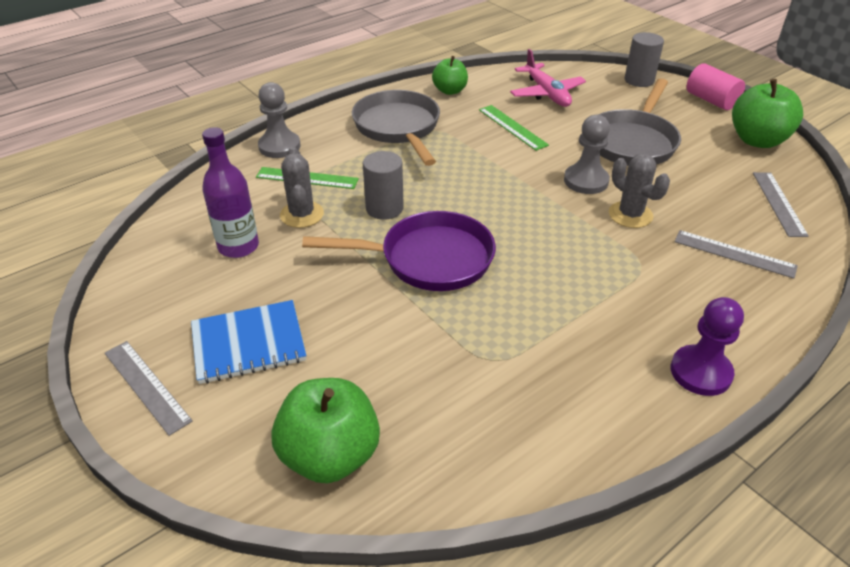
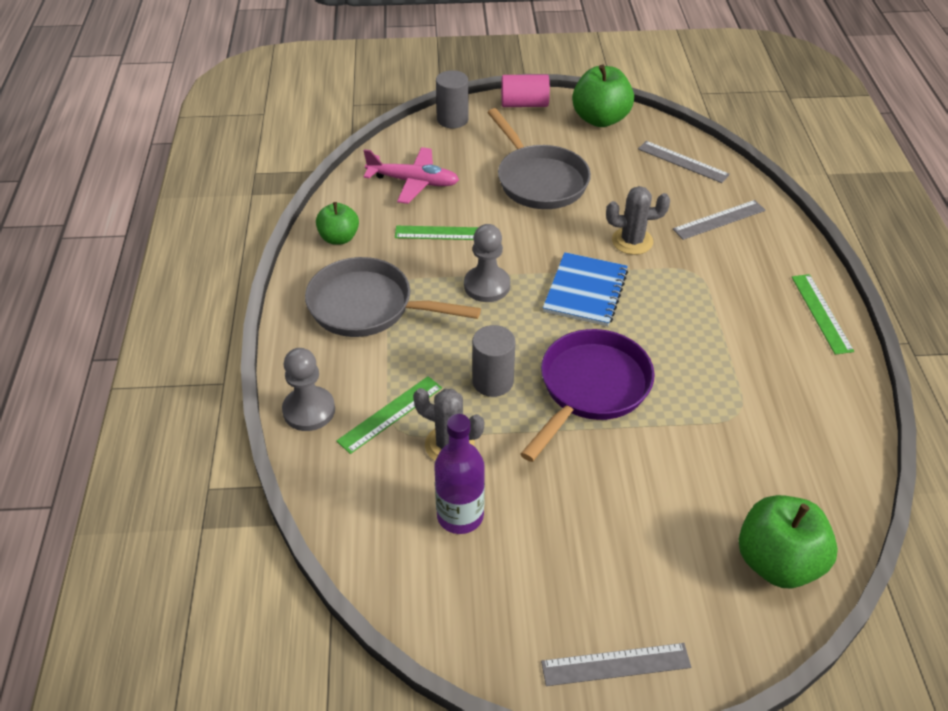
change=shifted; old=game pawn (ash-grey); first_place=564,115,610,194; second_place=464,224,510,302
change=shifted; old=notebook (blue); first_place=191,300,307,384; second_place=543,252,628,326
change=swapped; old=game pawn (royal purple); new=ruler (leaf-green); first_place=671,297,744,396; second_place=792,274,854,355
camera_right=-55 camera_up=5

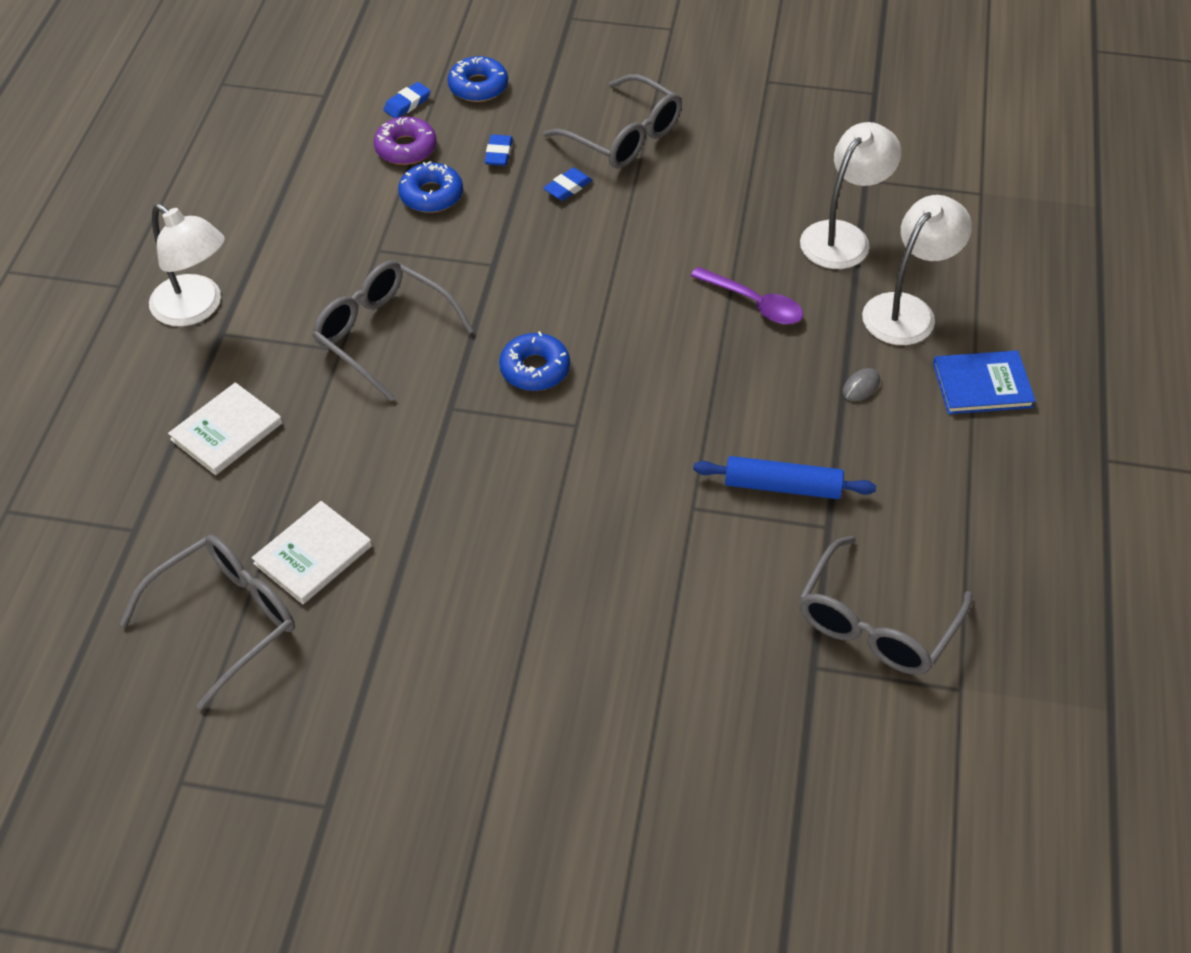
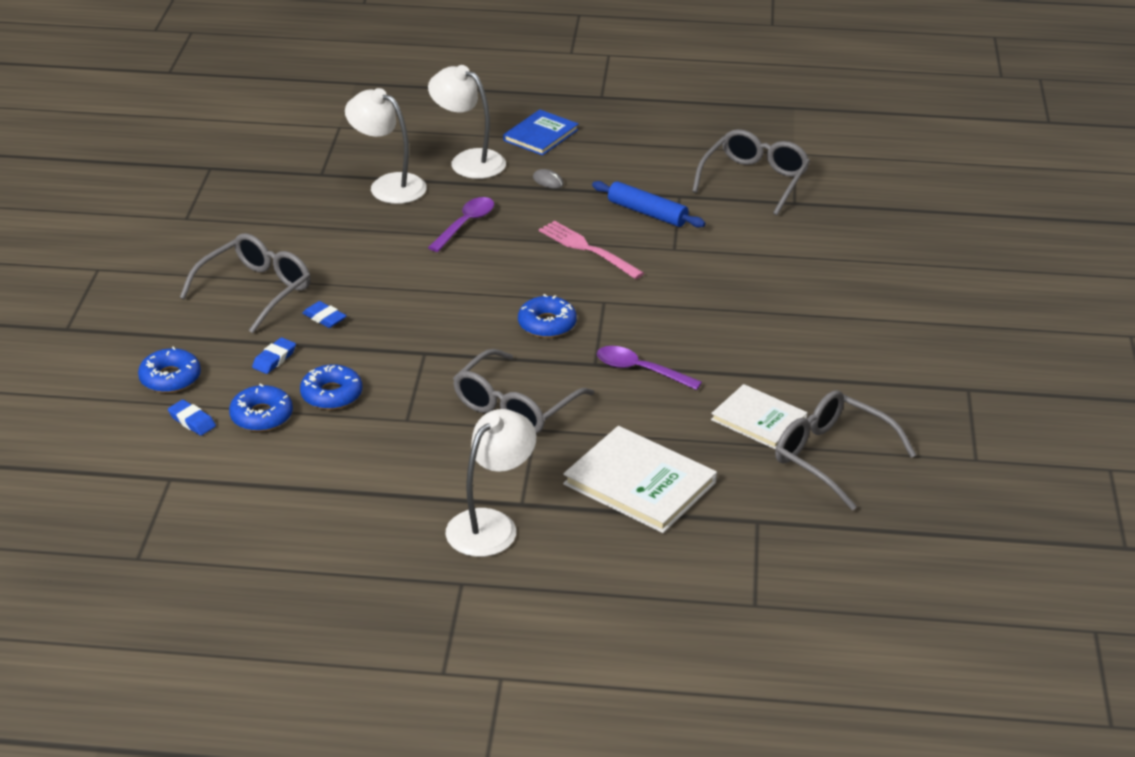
change=repainted; old=doughnut (royal purple); new=doughnut (blue); first_place=374,117,437,165; second_place=229,383,293,432
change=rotated; old=eraser (blue); first_place=484,134,513,166; second_place=252,337,296,374; degrees=-60
change=rotated; old=hardback (blue); first_place=933,351,1036,414; second_place=503,109,578,155; degrees=45
change=new; new=table fork (rosy); second_place=539,221,644,279
change=scaled; old=hardback (snow-white); first_place=168,382,282,475; second_place=563,426,717,533; factor=1.53
change=rotated; old=dough roller (blue); first_place=693,456,876,499; second_place=592,181,705,228; degrees=-60
change=new; new=teaspoon (royal purple); second_place=597,346,702,390
change=rotated; old=spectacles (ash-grey); first_place=799,536,972,675; second_place=692,129,810,215; degrees=-90
camera_right=-95 camera_up=-15

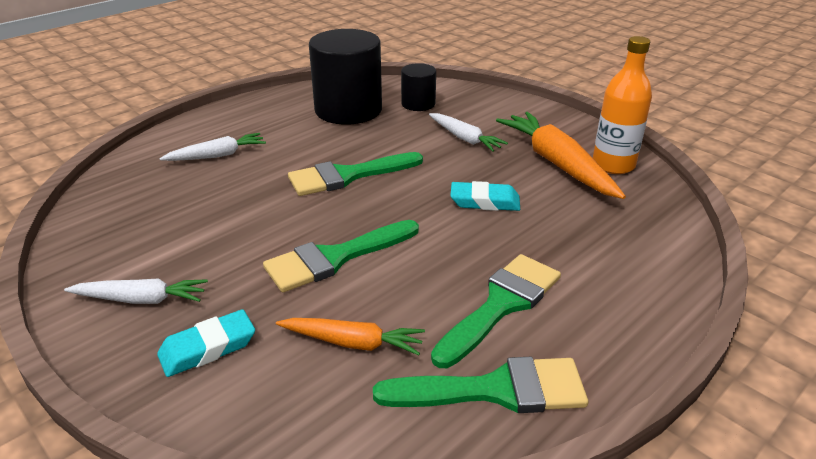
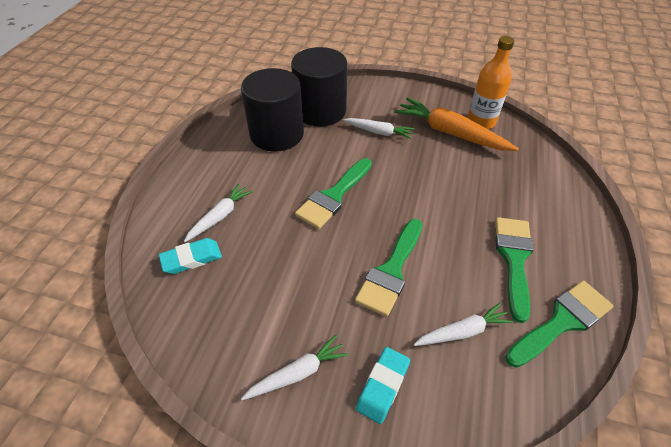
change=shifted; old=eraser (teal); first_place=450,181,520,211; second_place=159,238,222,274
change=scaled; old=solid cylinder (ebony); first_place=401,63,436,111; second_place=291,47,347,126; factor=1.94
change=repainted; old=root vegetable (orange-coloured); new=root vegetable (snow-white); first_place=276,318,425,355; second_place=414,302,514,346
camera_right=-30 camera_up=15

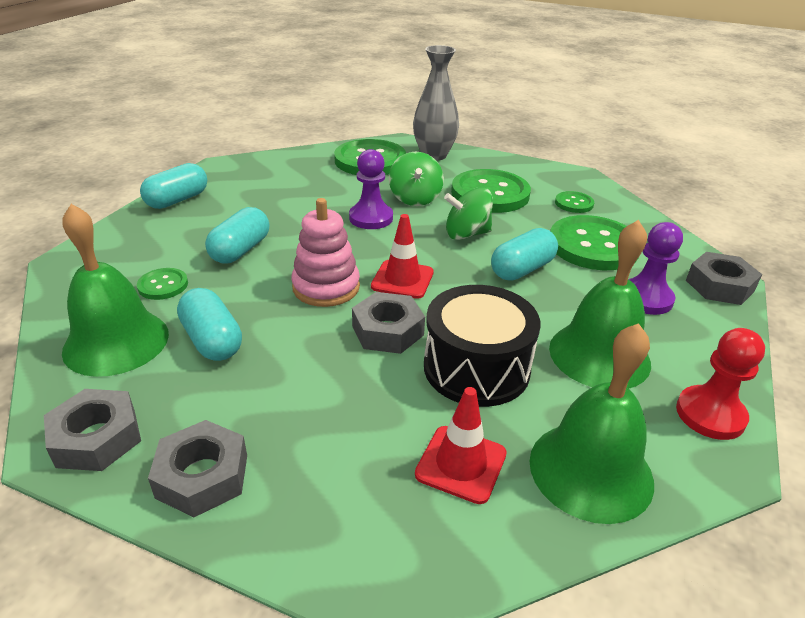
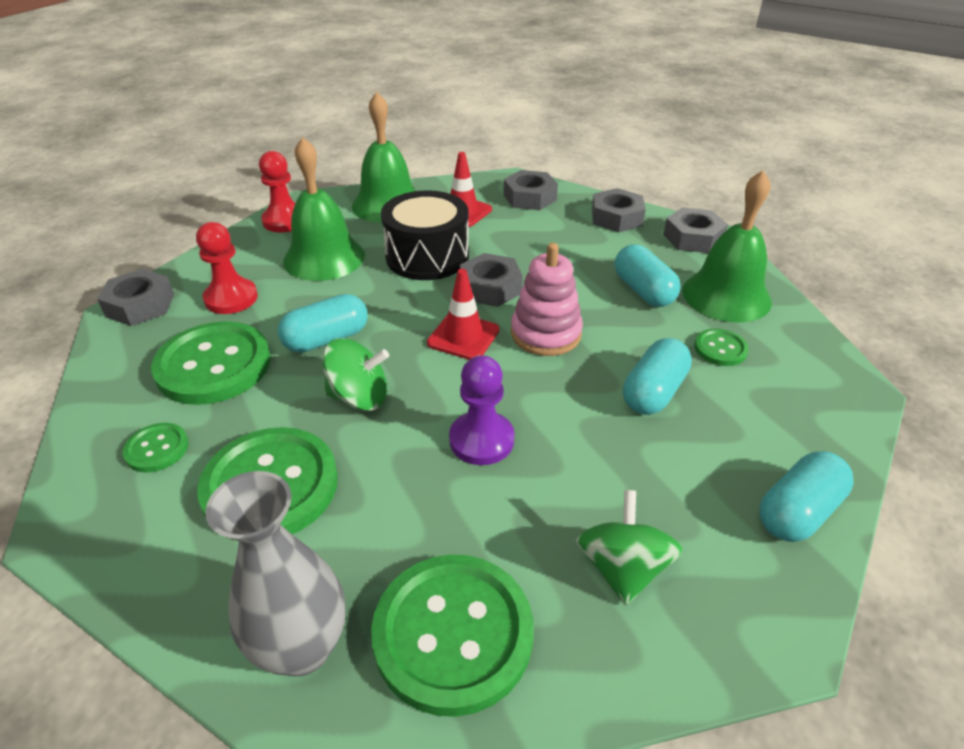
change=repainted; old=game pawn (royal purple); new=game pawn (red); first_place=628,222,683,315; second_place=196,222,258,314
change=new; new=hexagon nut (ash-grey); second_place=503,170,558,210
change=shifted; old=spinning top (leaf-green); first_place=389,152,444,206; second_place=576,490,683,605
camera_right=-170 camera_up=5

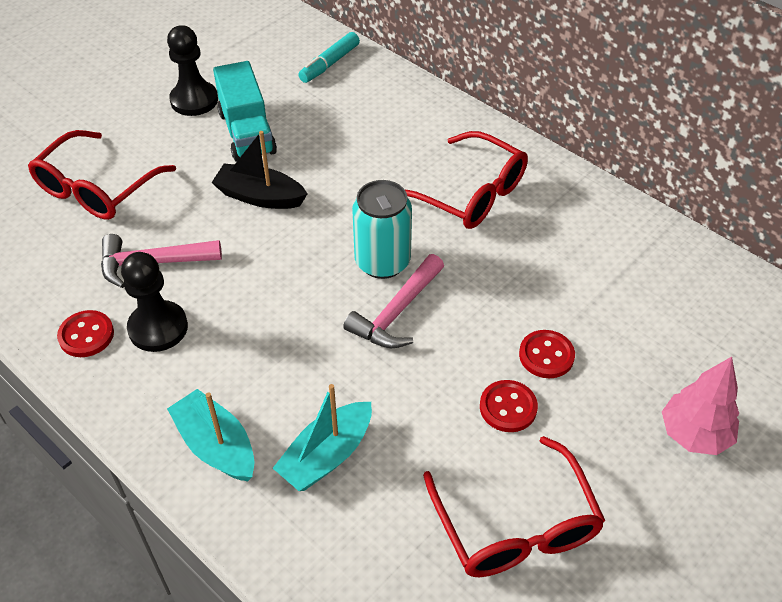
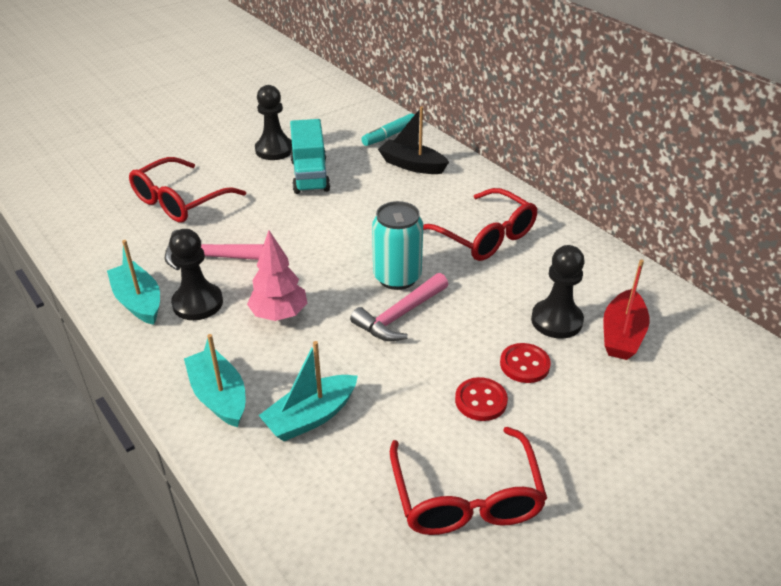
change=swapped; old=button (red); new=boat (teal); first_place=57,310,114,357; second_place=107,240,160,325
change=shifted; old=toy tree (rosy); first_place=662,357,739,455; second_place=247,230,307,321
change=shifted; old=boat (ebony); first_place=212,131,307,209; second_place=378,106,449,174
change=new; new=game pawn (ebony); second_place=531,245,585,339
change=new; new=boat (red); second_place=603,259,650,360
camera_right=10 camera_up=-10

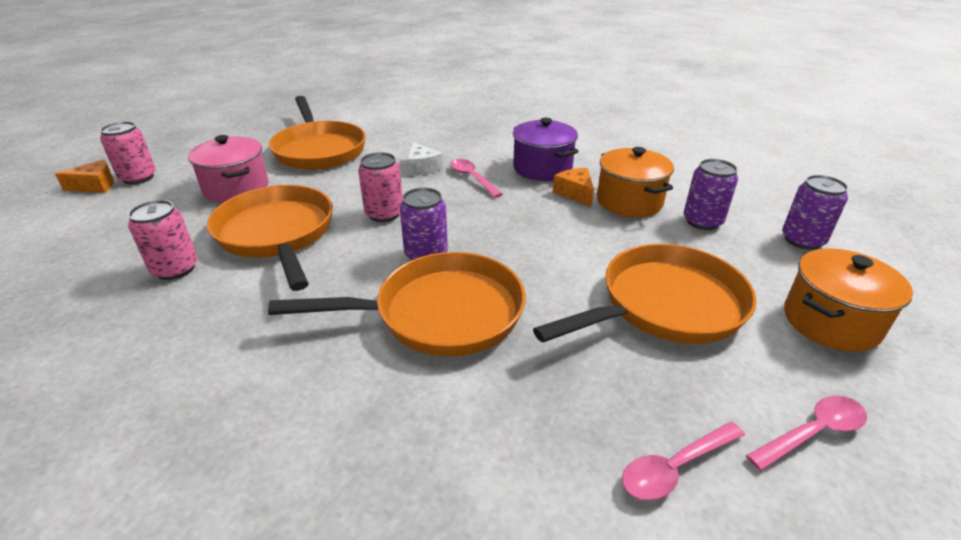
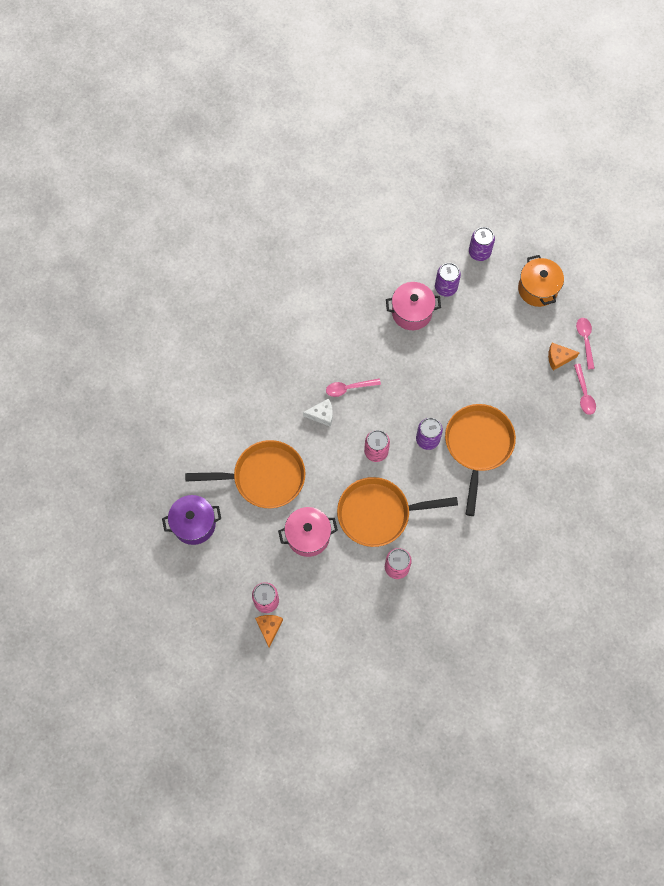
change=shifted; old=stockpot (royal purple); first_place=513,118,579,181; second_place=162,495,221,545
change=repainted; old=stockpot (orange-coloured); new=stockpot (rosy); first_place=597,147,674,217; second_place=386,282,441,330
change=shifted; old=cheese wedge (orange-coloured); first_place=553,168,594,207; second_place=548,343,580,370
change=gone; old=skillet (orange-coloured); first_place=533,244,757,344
camera_right=-70 camera_up=35

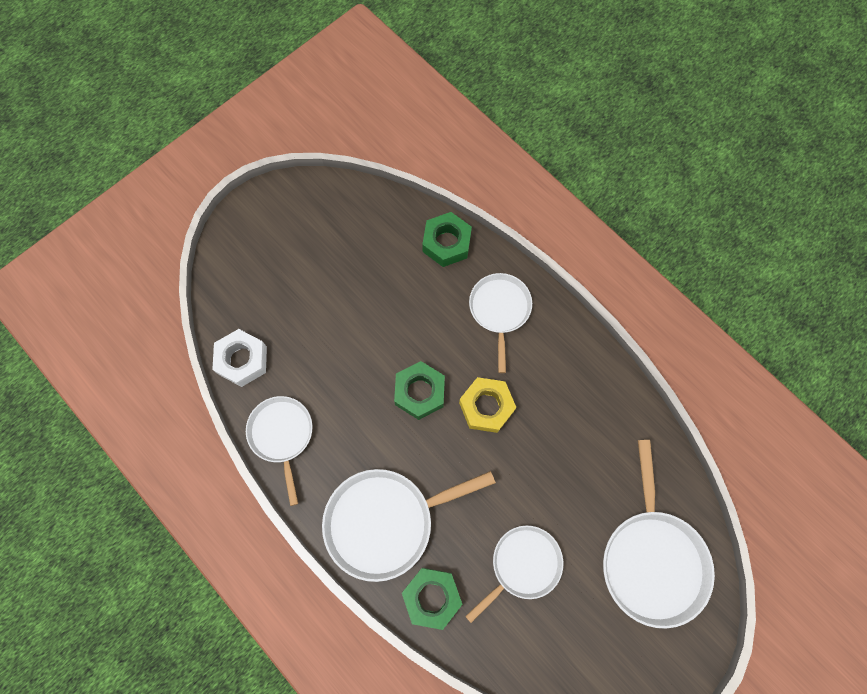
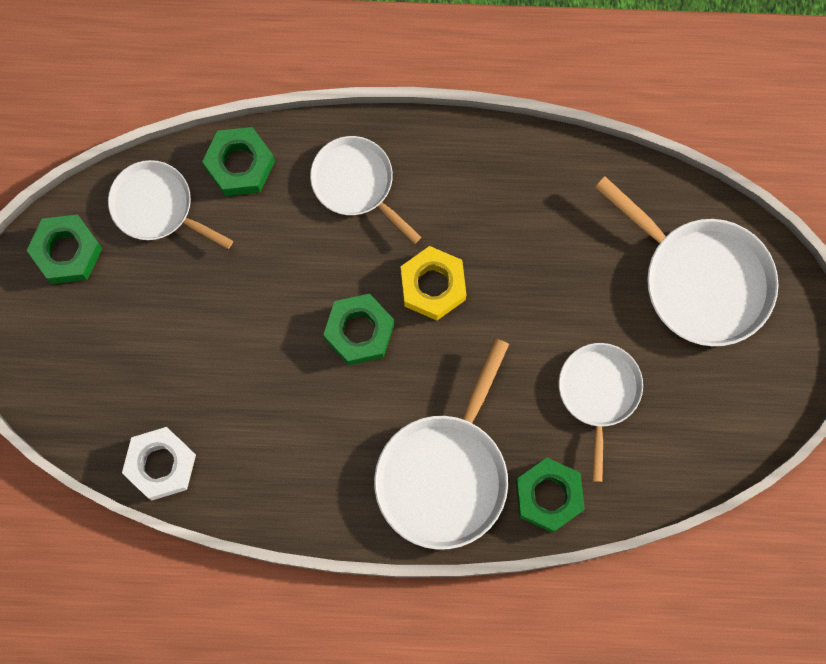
change=new; new=hexagon nut (leaf-green); second_place=27,215,103,284
change=shifted; old=skillet (snow-white); first_place=246,396,312,506; second_place=108,160,233,249
camera_right=-45 camera_up=5

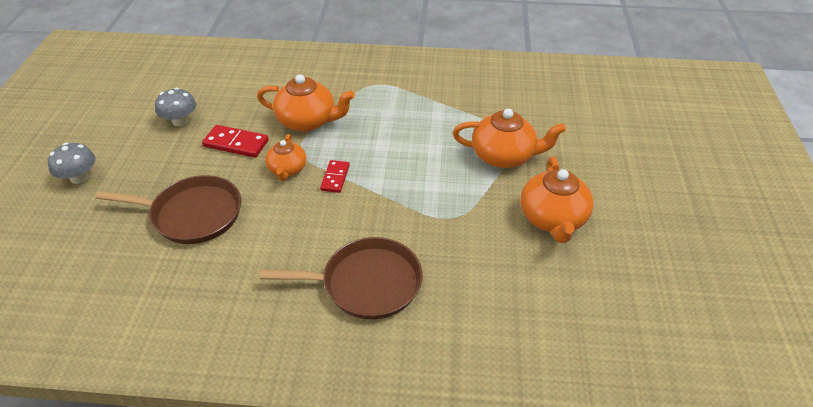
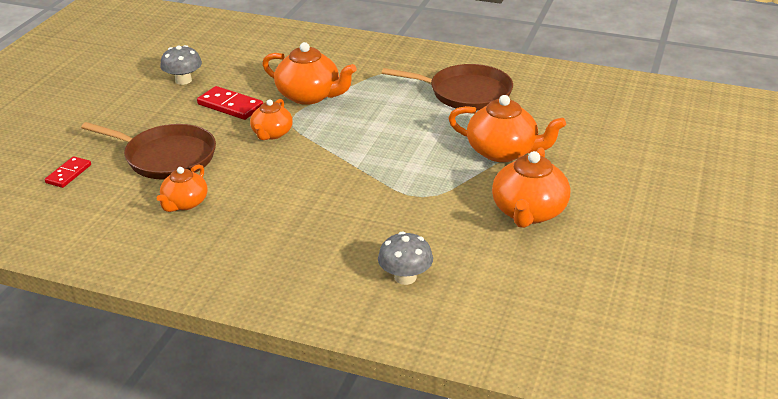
change=shifted; old=domino piece (red); first_place=320,160,350,193; second_place=45,156,91,188
change=new; new=teapot (orange-coloured); second_place=157,164,207,212
change=shifted; old=fungus (ash-grey); first_place=48,143,96,184; second_place=378,232,433,285
change=shifted; old=skillet (russet); first_place=260,237,423,319; second_place=382,64,513,111
camera_right=15 camera_up=-10

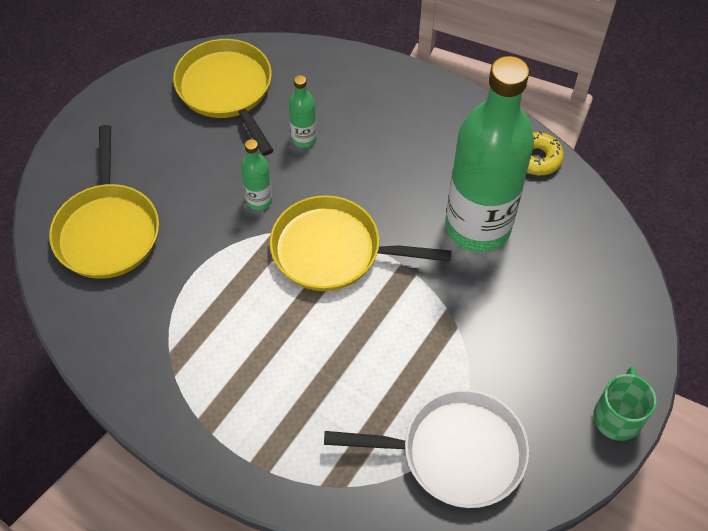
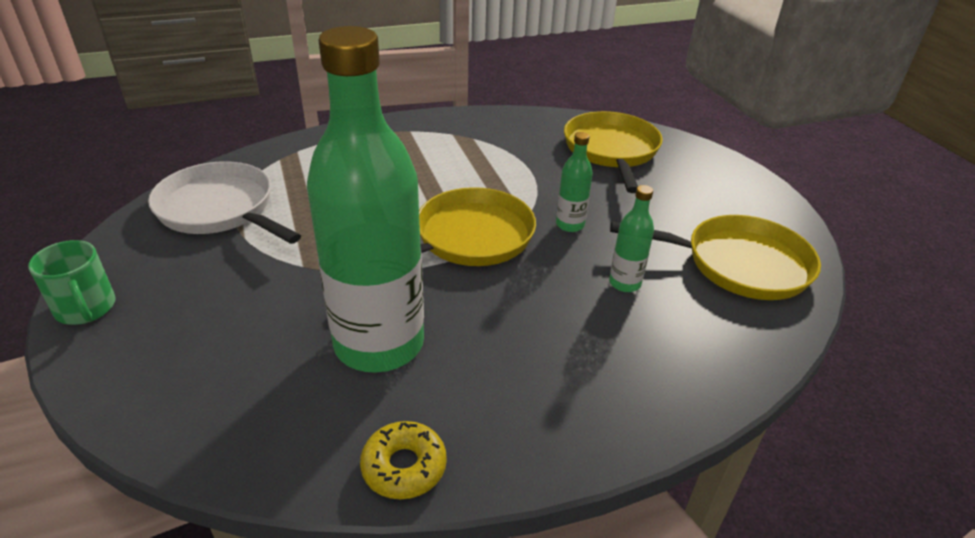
change=rotated; old=skillet (snow-white); first_place=324,389,529,508; second_place=148,161,301,244; degrees=90
change=rotated; old=skillet (golden); first_place=49,125,159,279; second_place=564,111,663,193; degrees=60
camera_right=125 camera_up=-20

